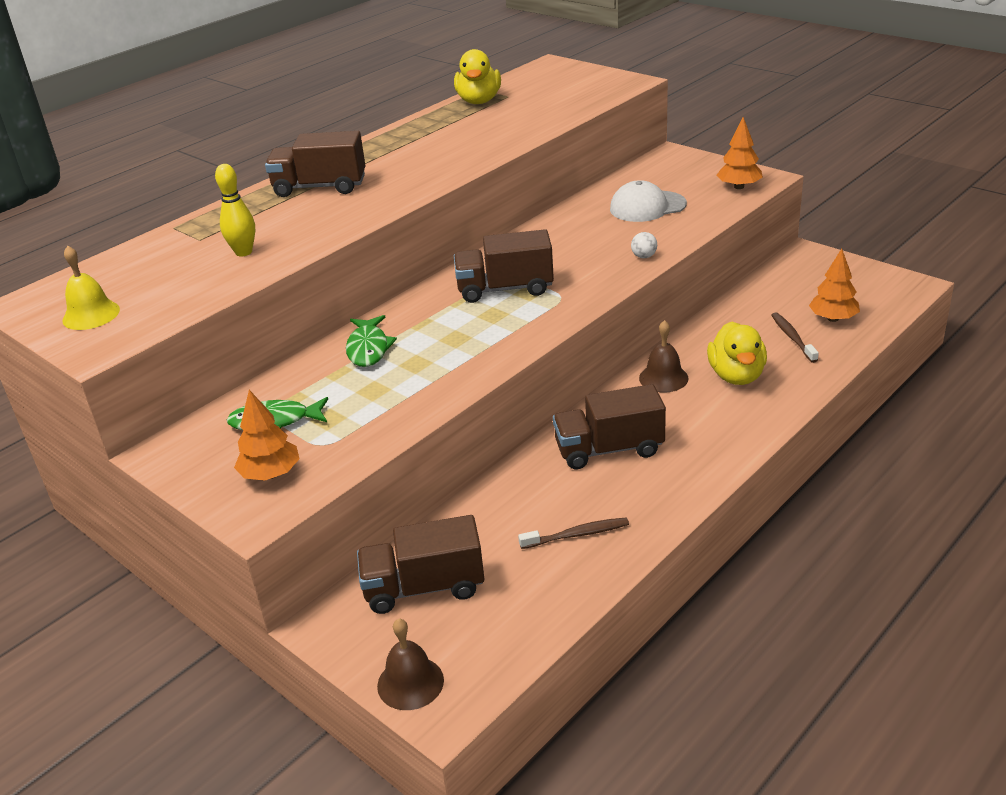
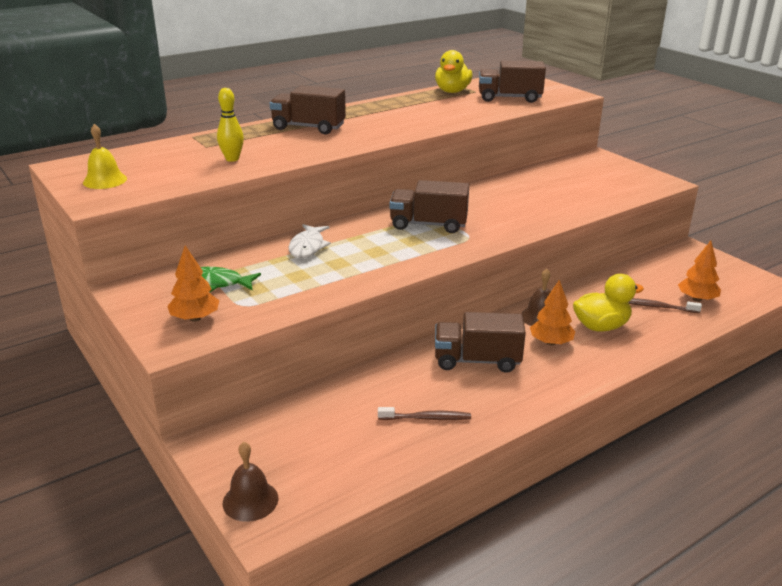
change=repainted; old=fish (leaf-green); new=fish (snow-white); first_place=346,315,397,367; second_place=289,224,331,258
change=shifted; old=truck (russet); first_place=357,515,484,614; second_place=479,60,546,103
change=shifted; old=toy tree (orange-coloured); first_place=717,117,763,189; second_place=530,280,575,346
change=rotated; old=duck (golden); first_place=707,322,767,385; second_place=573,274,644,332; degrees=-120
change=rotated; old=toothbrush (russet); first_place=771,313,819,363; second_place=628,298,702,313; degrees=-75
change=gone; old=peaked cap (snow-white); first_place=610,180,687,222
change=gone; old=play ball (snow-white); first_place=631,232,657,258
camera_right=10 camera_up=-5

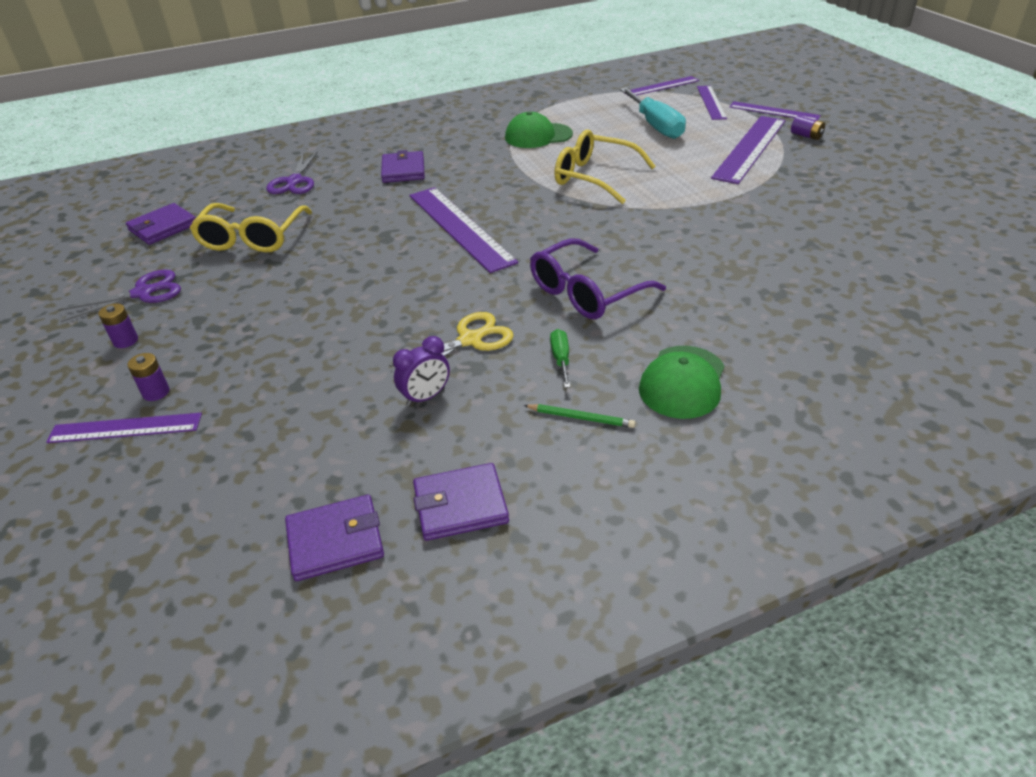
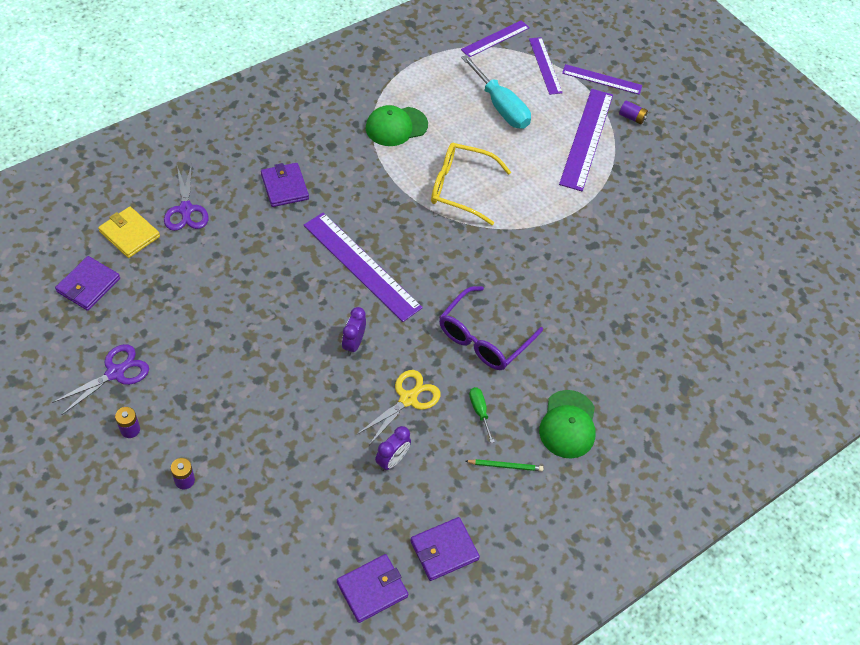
change=new; new=billfold (golden); second_place=98,206,160,258
change=new; new=alarm clock (royal purple); second_place=342,307,366,356
change=gone; old=ruler (royal purple); first_place=46,413,202,443
change=gone; old=spectacles (golden); first_place=190,203,312,252
camera_right=-20 camera_up=15

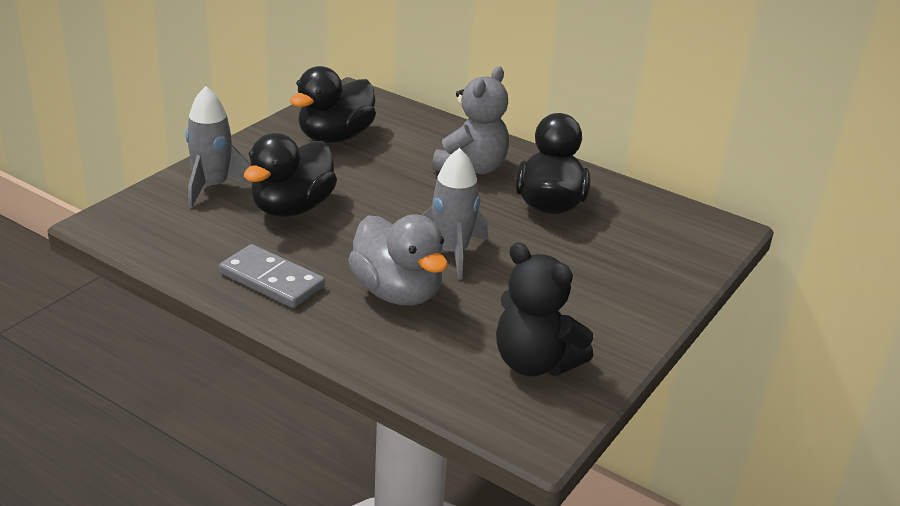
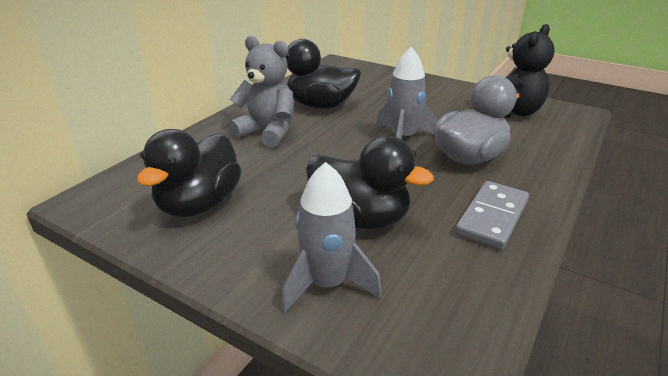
change=rotated; old=duck (ebony); first_place=290,66,376,143; second_place=137,129,242,217; degrees=75
camera_right=-90 camera_up=0

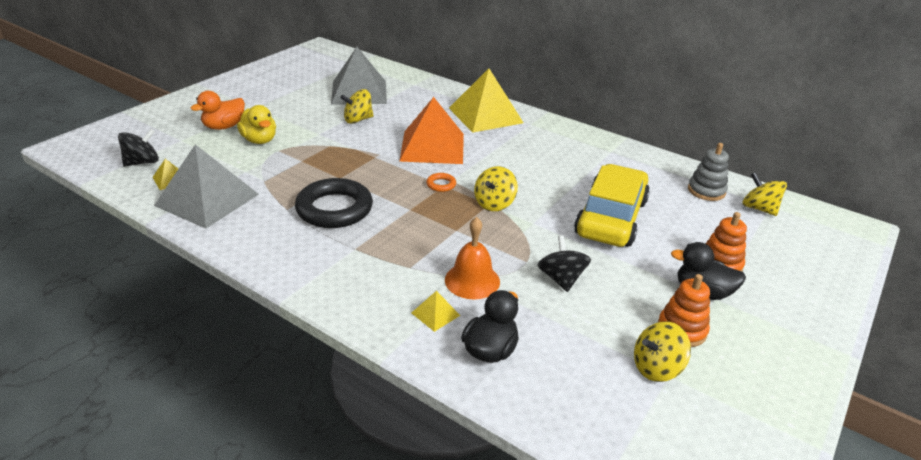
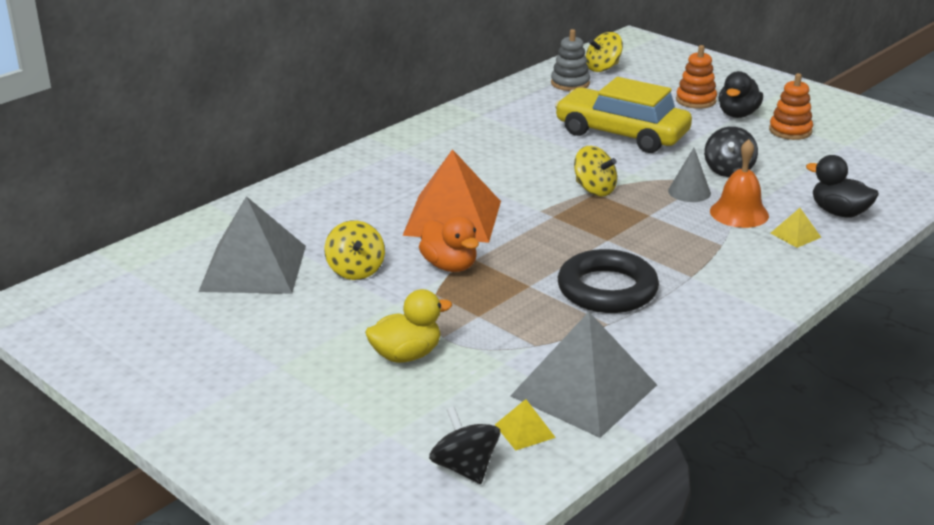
change=shifted; old=duck (orange-coloured); first_place=191,91,245,130; second_place=419,216,479,272
change=new; new=solid cone (ash-grey); second_place=668,148,711,202
change=rotated; old=spinning top (ebony); first_place=538,235,591,292; second_place=704,126,758,177; degrees=-75
change=gone; old=ring (orange-coloured); first_place=426,173,456,192
change=gone; old=pyramid (golden); first_place=449,68,524,133
change=gone; old=spinning top (golden); first_place=634,321,691,382
camera_right=-80 camera_up=-5

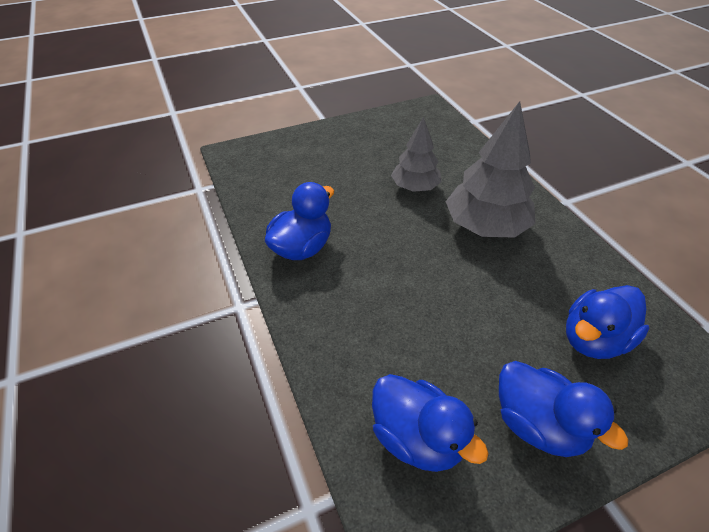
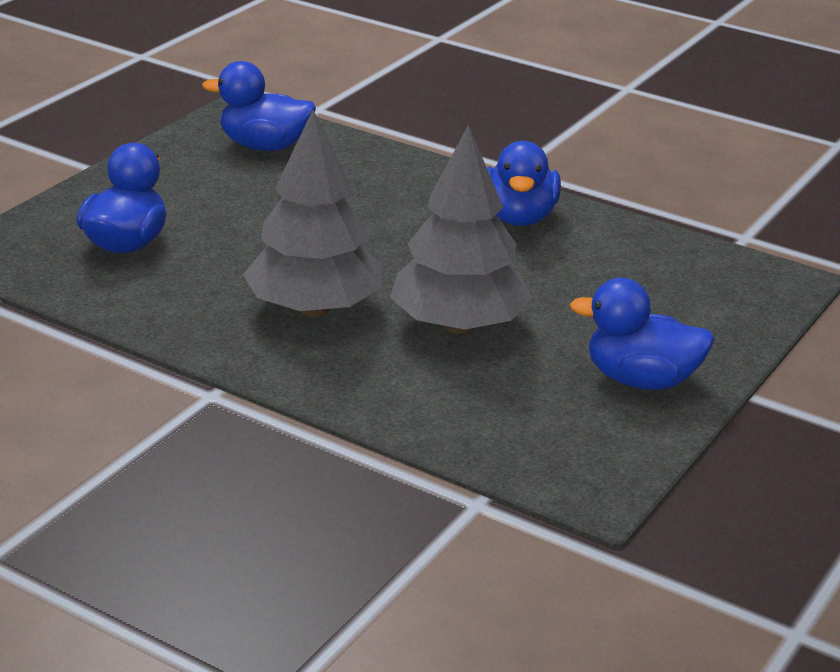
change=scaled; old=toy tree (ash-grey); first_place=391,117,442,192; second_place=390,125,533,334; factor=1.59
change=shifted; old=duck (blue); first_place=499,361,628,457; second_place=569,278,715,390
camera_right=145 camera_up=-15

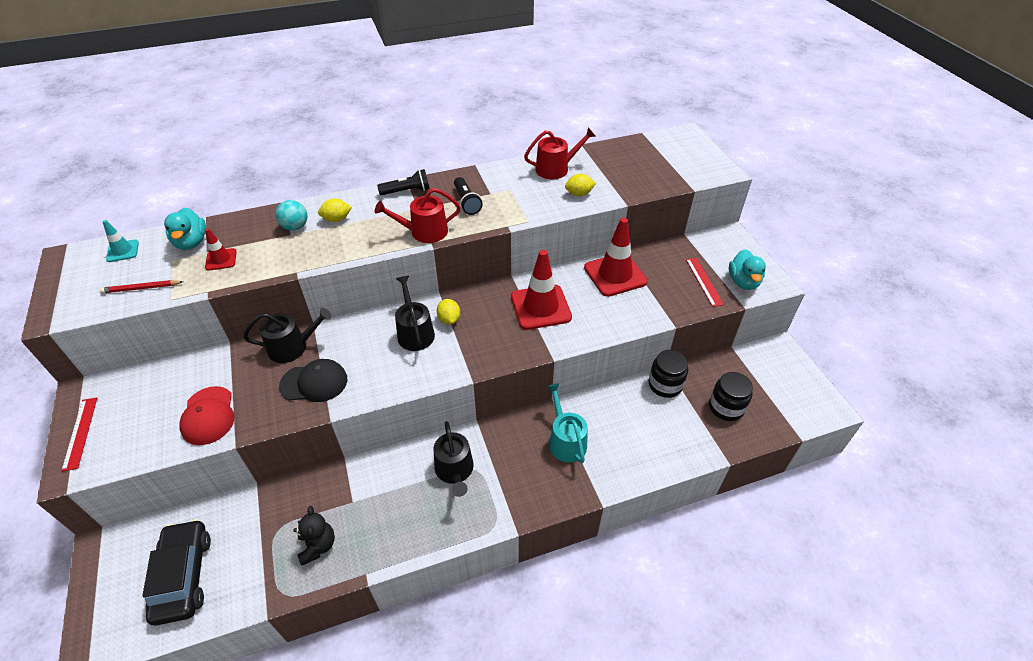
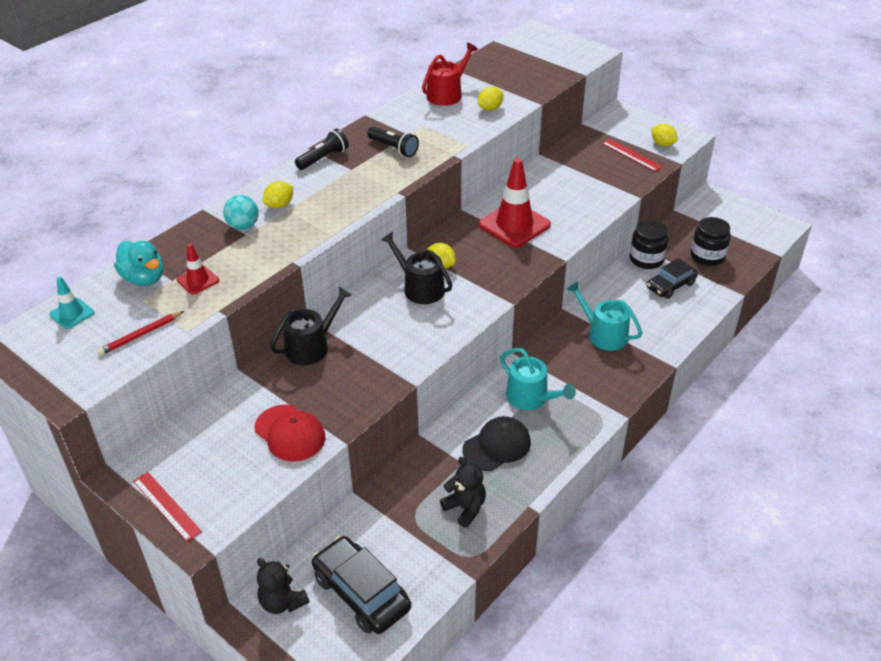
change=new; new=teddy (ebony); second_place=257,558,310,614
change=shifted; old=peaked cap (ebony); first_place=279,359,347,402; second_place=462,416,531,471
change=repainted; old=watering pot (ebony); new=watering pot (teal); first_place=434,421,474,497; second_place=500,348,576,410
change=new; new=automobile (ebony); second_place=647,258,698,299
change=swapped; old=duck (teal); new=lemon (golden); first_place=729,249,766,290; second_place=652,124,677,146
change=gone; old=watering pot (red); first_place=375,188,460,243
change=gone; old=traffic cone (red); first_place=584,218,648,297
camera_right=-30 camera_up=-5

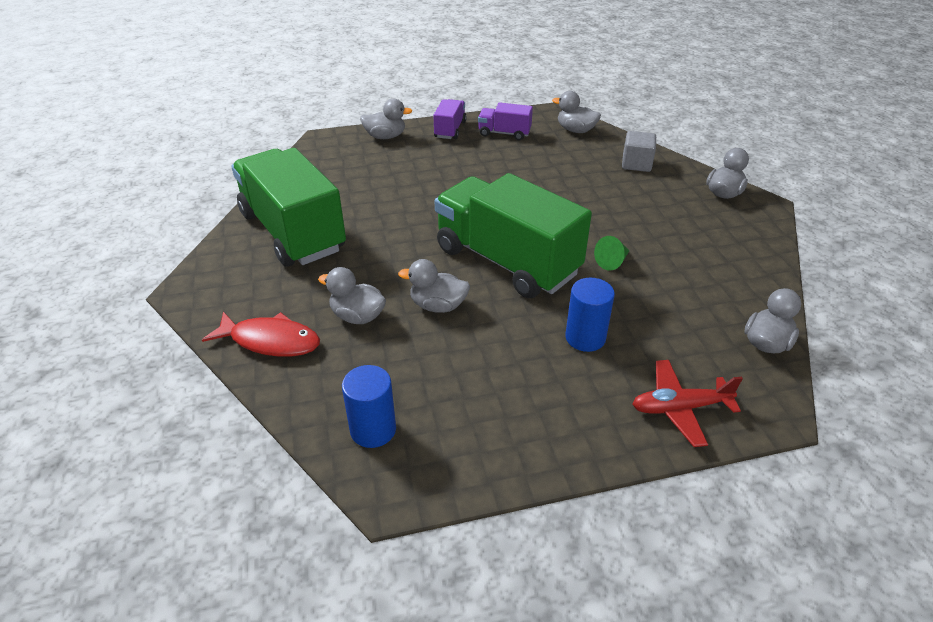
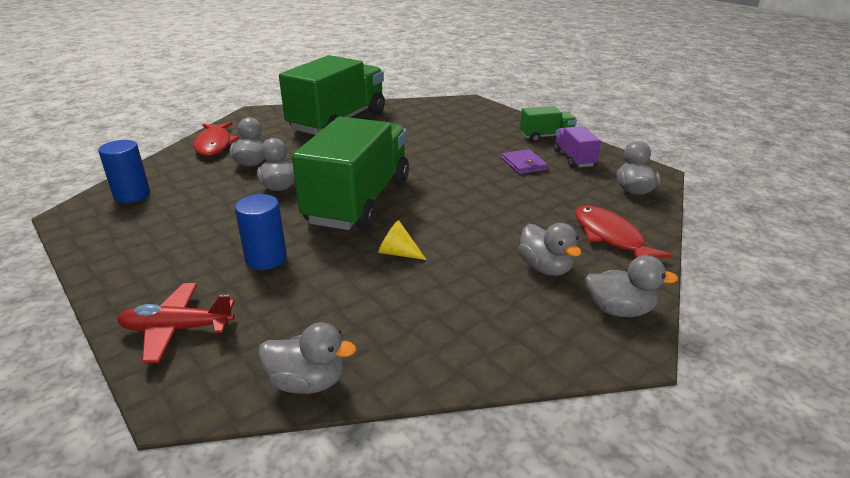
change=rotated; old=plane (red); first_place=632,360,743,447; second_place=117,283,235,363; degrees=-60
change=repainted; old=solid cone (leaf-green); new=solid cone (golden); first_place=594,236,630,271; second_place=378,220,426,260
change=new; new=billfold (royal purple); second_place=502,149,548,174
change=shifted; old=duck (ash-grey); first_place=360,99,412,139; second_place=518,223,581,276
change=repainted; old=truck (royal purple); new=truck (leaf-green); first_place=433,99,467,139; second_place=520,106,577,142
change=swapped; old=cube (ash-grey); new=fish (red); first_place=622,131,656,172; second_place=575,205,673,258
camera_right=65 camera_up=-10

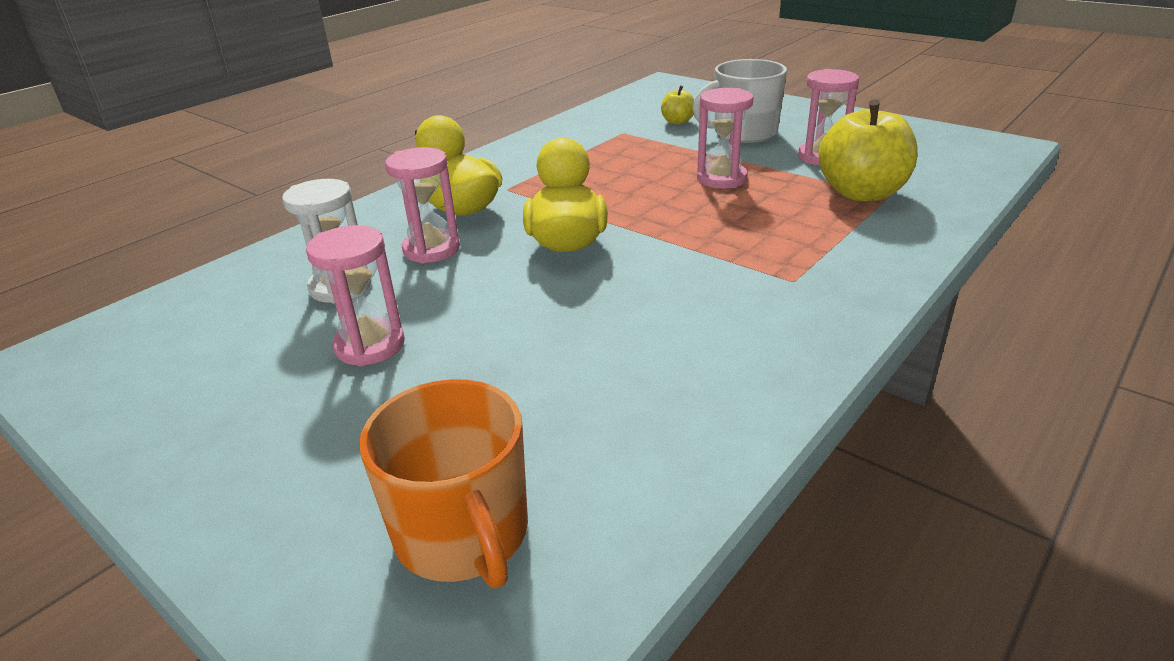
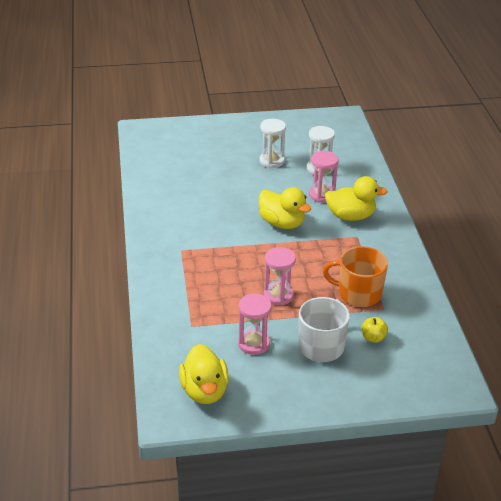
change=new; new=duck (golden); second_place=179,344,229,404
change=repainted; old=sand timer (rosy); new=sand timer (snow-white); first_place=306,225,405,366; second_place=259,119,286,168
change=shifted; old=coffee mug (orange-coloured); first_place=359,379,528,588; second_place=323,246,388,307
change=gone; old=apple fruit (golden); first_place=818,99,918,201
camera_right=130 camera_up=5

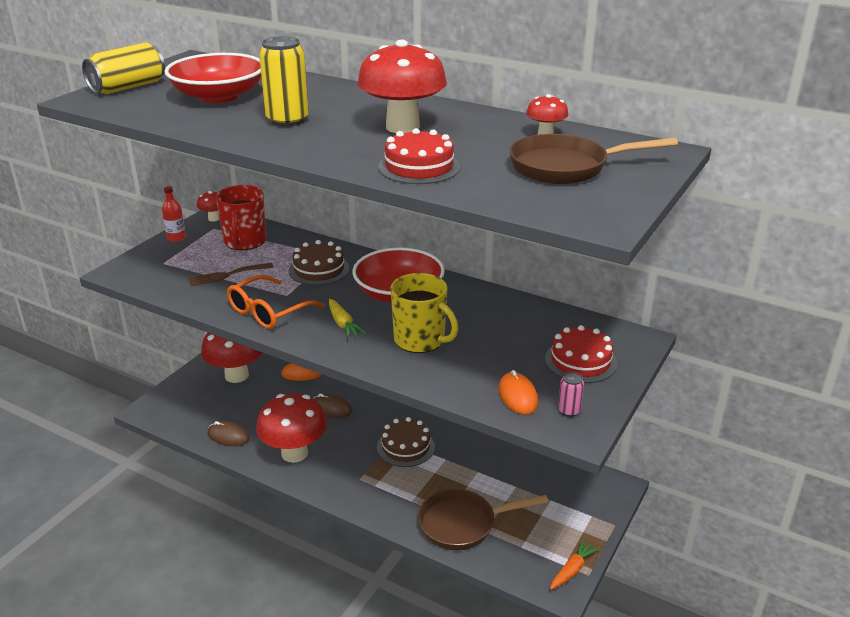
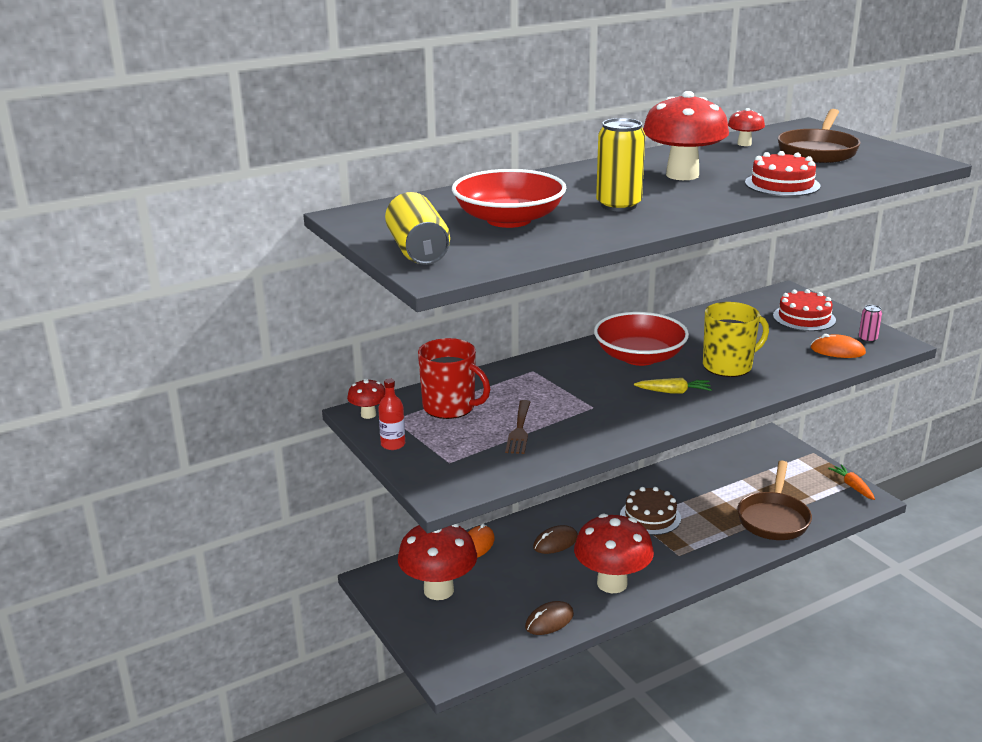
change=gone; old=spectacles (orange-coloured); first_place=227,275,325,329
change=gone; old=gateau (russet); first_place=288,240,349,285
camera_right=-60 camera_up=-5

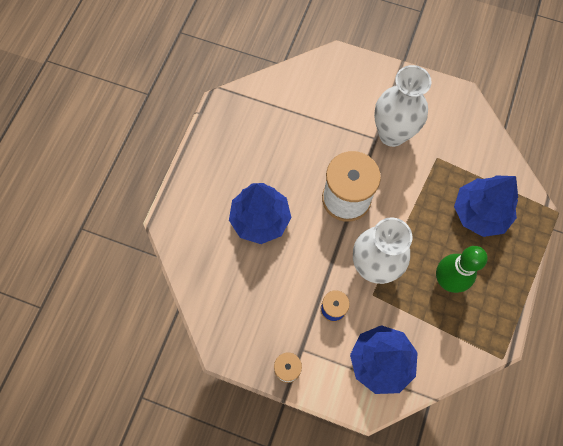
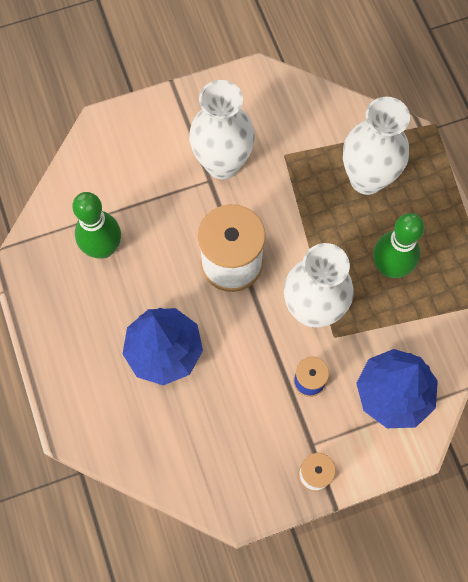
change=new; new=skittle (leaf-green); second_place=72,192,121,259
change=swapped; old=toy tree (blue); new=flower vase (snow-white); first_place=454,175,518,237; second_place=343,97,410,195
camera_right=-40 camera_up=0

